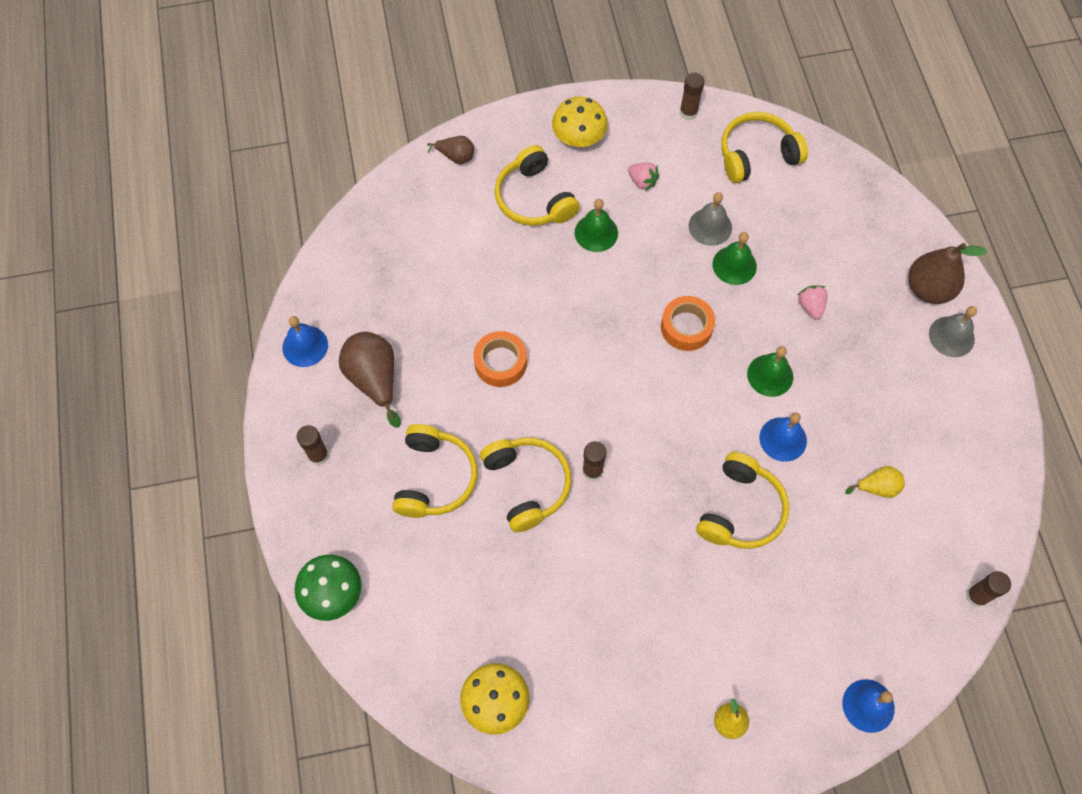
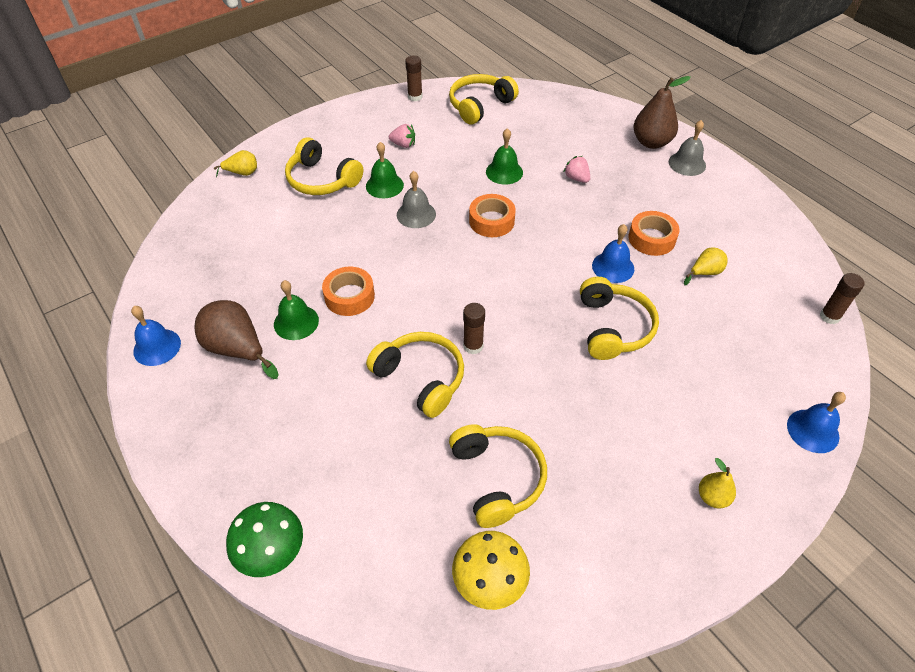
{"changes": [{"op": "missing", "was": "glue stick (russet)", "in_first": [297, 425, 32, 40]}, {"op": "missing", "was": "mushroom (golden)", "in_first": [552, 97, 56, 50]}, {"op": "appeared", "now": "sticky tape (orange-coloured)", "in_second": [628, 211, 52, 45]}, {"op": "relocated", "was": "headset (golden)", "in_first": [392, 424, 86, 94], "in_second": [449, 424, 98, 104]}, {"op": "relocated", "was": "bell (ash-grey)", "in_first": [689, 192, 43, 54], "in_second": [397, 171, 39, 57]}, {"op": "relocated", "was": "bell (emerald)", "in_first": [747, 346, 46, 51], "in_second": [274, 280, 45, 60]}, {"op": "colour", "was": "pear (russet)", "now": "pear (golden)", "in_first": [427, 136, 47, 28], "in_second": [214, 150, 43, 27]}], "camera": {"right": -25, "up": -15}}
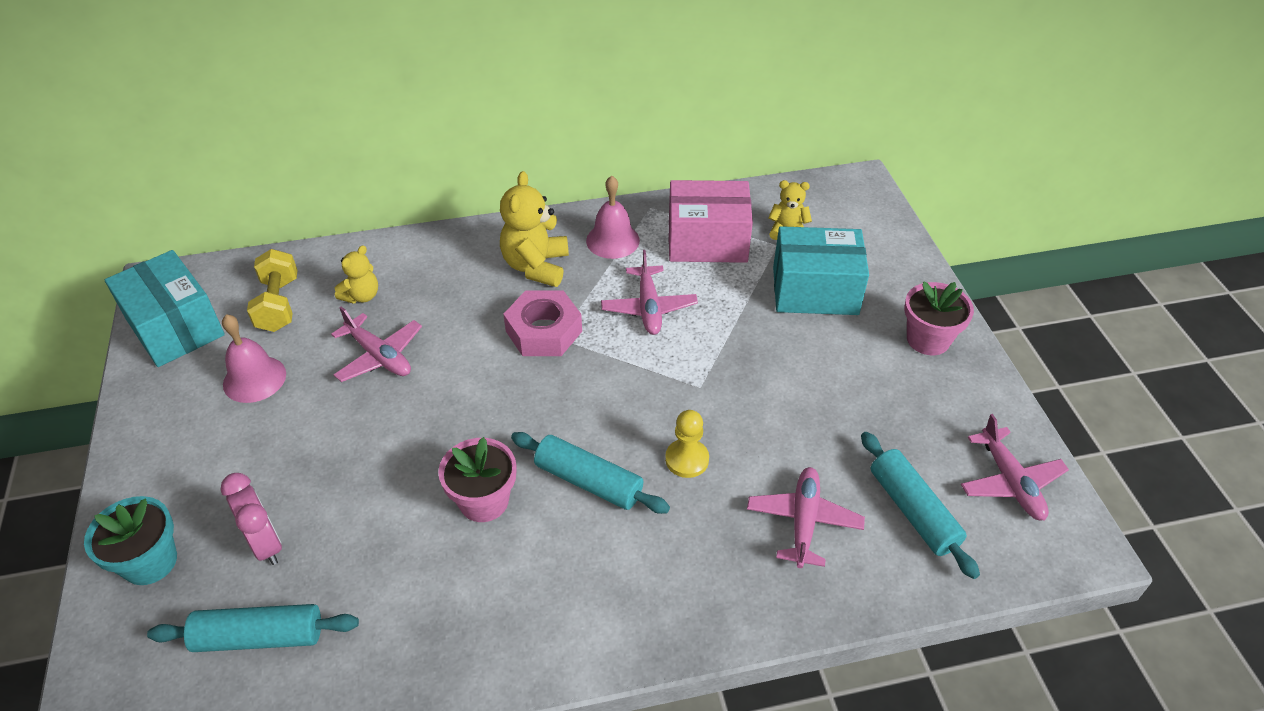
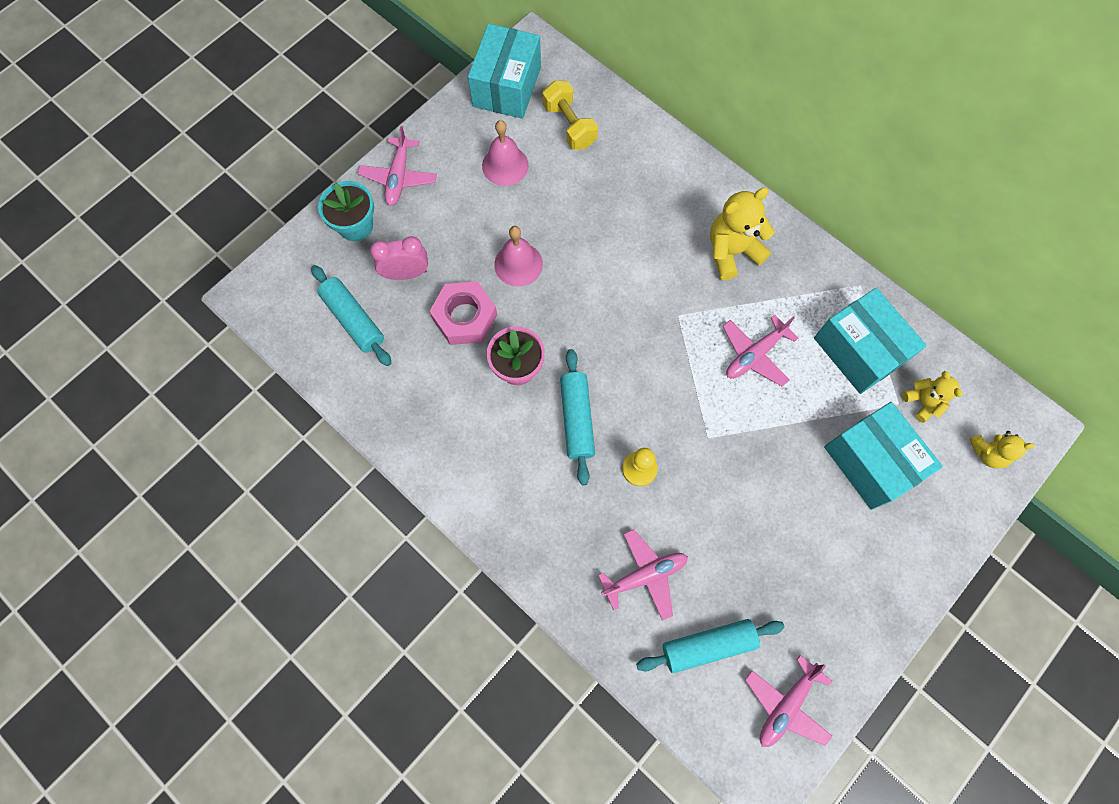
{"changes": [{"op": "missing", "was": "plant pot (rose-pink)", "in_first": [904, 282, 70, 73]}, {"op": "relocated", "was": "plane (rose-pink)", "in_first": [331, 306, 91, 76], "in_second": [358, 126, 79, 80]}, {"op": "relocated", "was": "teddy (golden)", "in_first": [335, 245, 43, 59], "in_second": [970, 431, 64, 38]}, {"op": "relocated", "was": "hex nut (rose-pink)", "in_first": [503, 290, 79, 66], "in_second": [429, 281, 68, 64]}, {"op": "relocated", "was": "bell (rose-pink)", "in_first": [586, 176, 54, 83], "in_second": [494, 226, 49, 61]}, {"op": "colour", "was": "parcel (rose-pink)", "now": "parcel (aqua)", "in_first": [669, 180, 84, 83], "in_second": [814, 288, 113, 106]}, {"op": "spun", "was": "clock (rose-pink)", "in_first": [221, 473, 61, 92], "in_second": [370, 236, 58, 44], "clockwise": -120}, {"op": "spun", "was": "dumbbell (golden)", "in_first": [247, 249, 51, 83], "in_second": [542, 81, 56, 69], "clockwise": -75}, {"op": "spun", "was": "dough roller (aqua)", "in_first": [861, 432, 119, 147], "in_second": [636, 619, 149, 54], "clockwise": 45}], "camera": {"right": 55, "up": 25}}
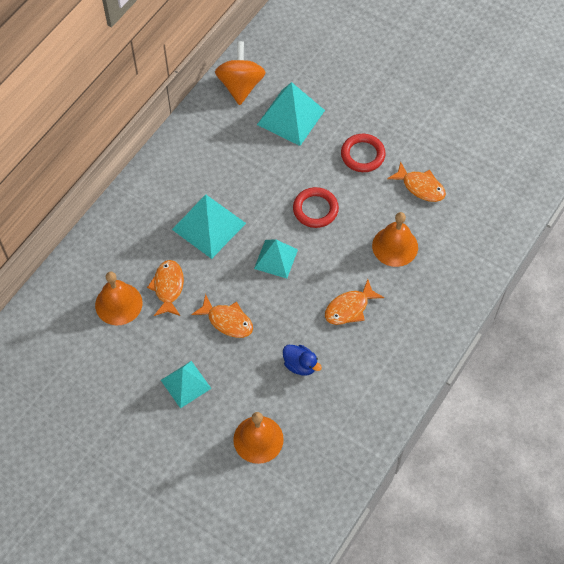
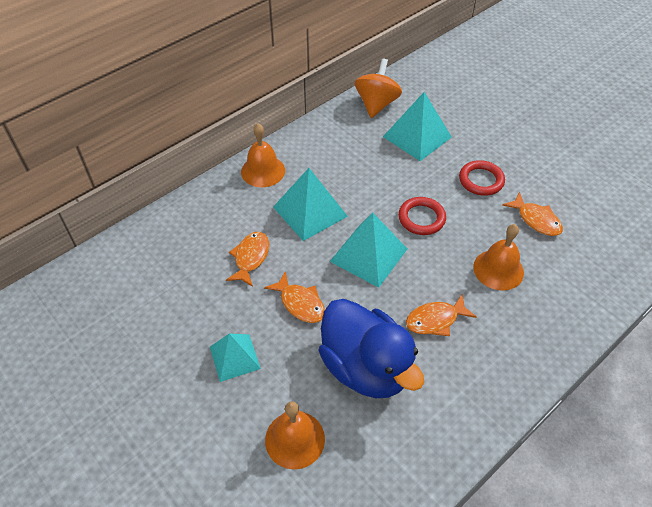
{"changes": [{"op": "relocated", "was": "bell (orange-coloured)", "in_first": [95, 272, 47, 53], "in_second": [241, 123, 44, 64]}, {"op": "size", "was": "pyramid shape (aqua)", "in_first": [254, 239, 44, 40], "in_second": [330, 212, 77, 76], "ratio": 1.54}, {"op": "size", "was": "duck (royal blue)", "in_first": [283, 345, 39, 31], "in_second": [319, 299, 105, 99], "ratio": 2.44}], "camera": {"right": 15, "up": -10}}
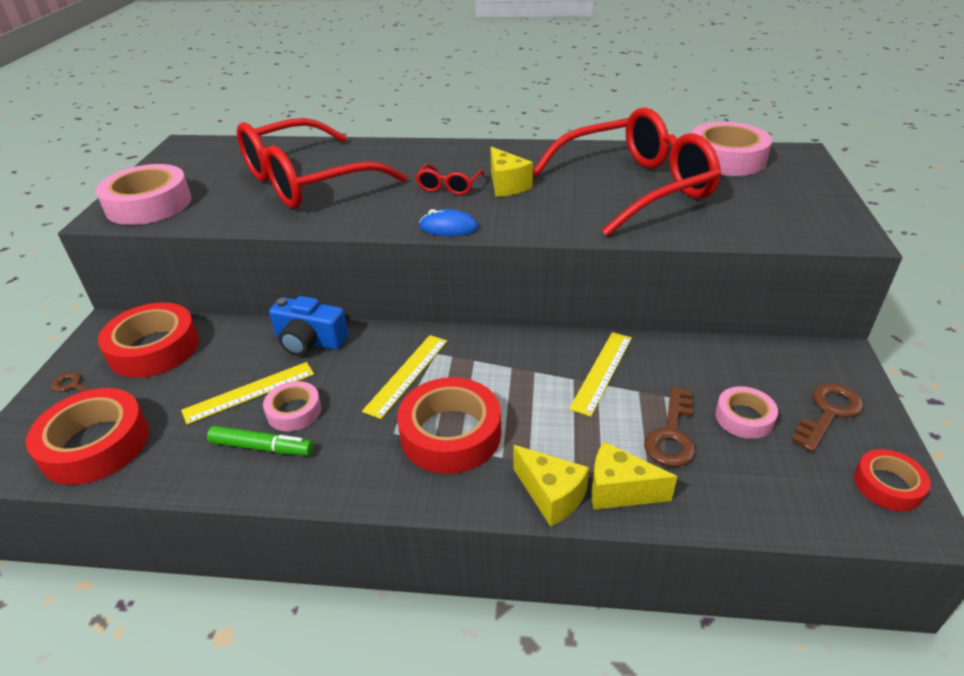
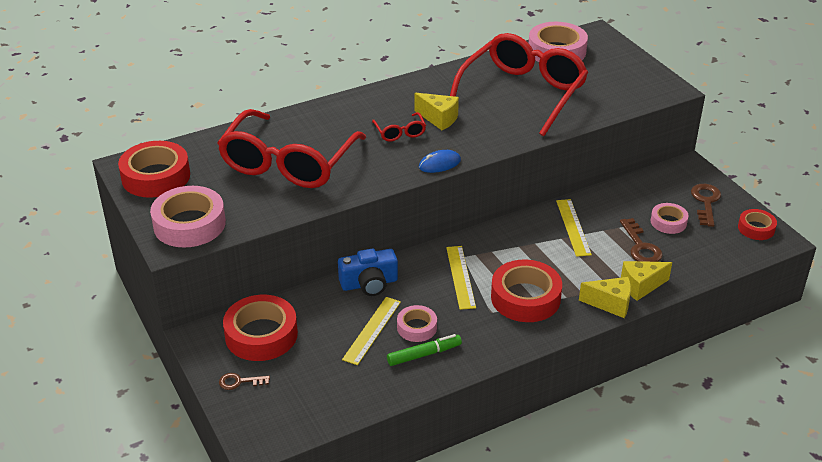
{"changes": [{"op": "relocated", "was": "sticky tape (crimson)", "in_first": [26, 388, 123, 97], "in_second": [118, 141, 72, 57]}], "camera": {"right": -35, "up": 0}}
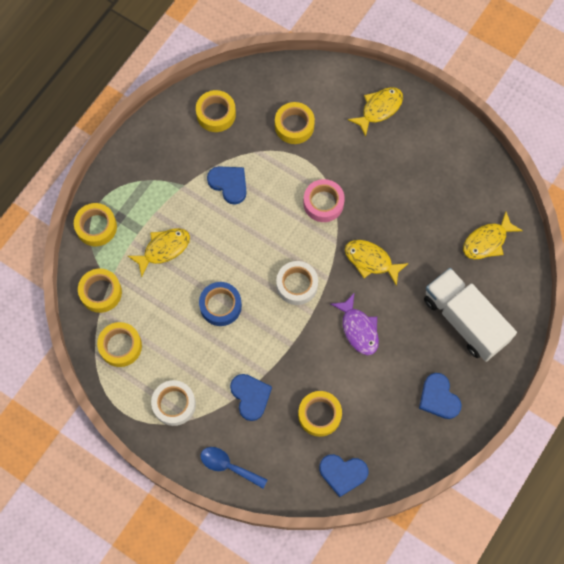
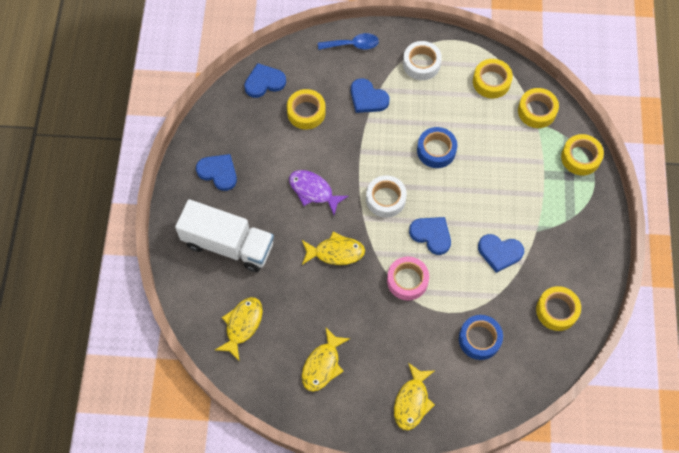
{"changes": [{"op": "appeared", "now": "love heart (royal blue)", "in_second": [409, 217, 42, 38]}, {"op": "relocated", "was": "toy fish (golden)", "in_first": [128, 228, 62, 49], "in_second": [302, 328, 48, 64]}, {"op": "colour", "was": "sticky tape (golden)", "now": "sticky tape (royal blue)", "in_first": [275, 102, 40, 42], "in_second": [459, 315, 44, 45]}], "camera": {"right": 150, "up": -5}}
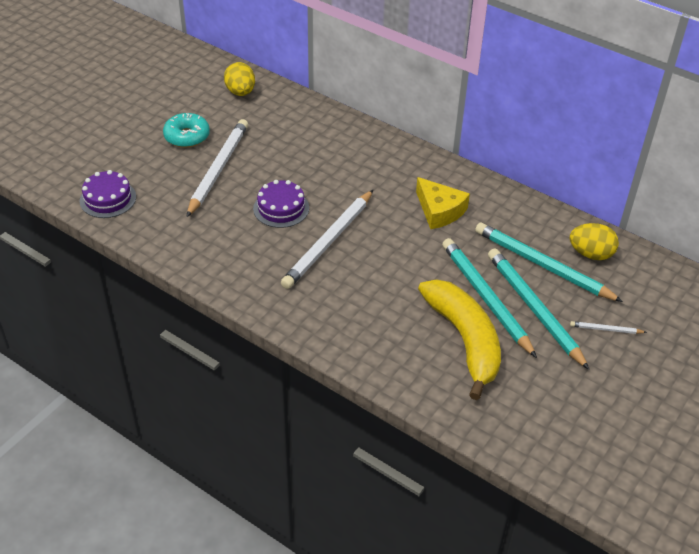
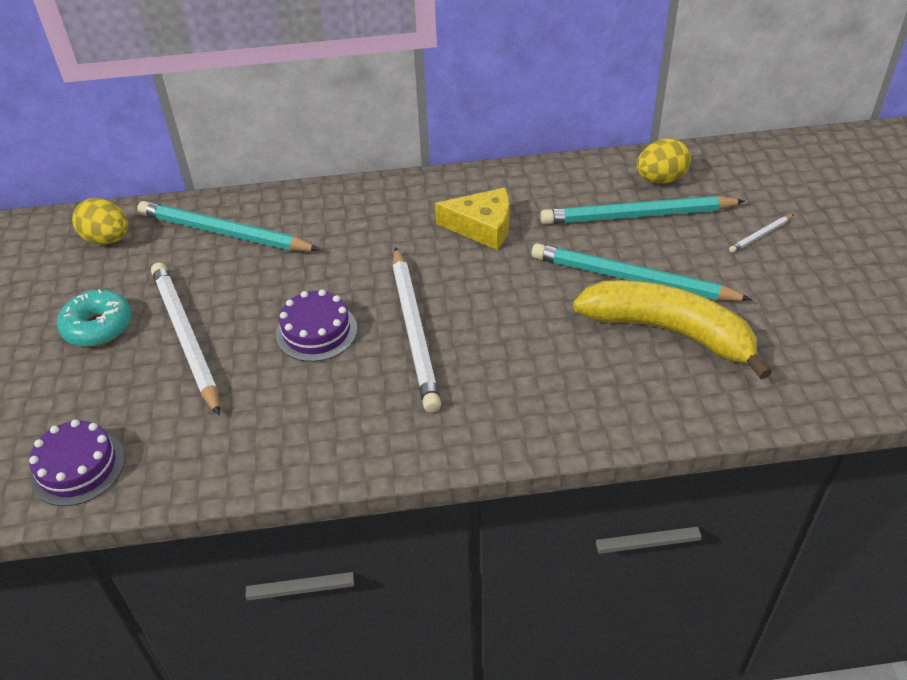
{"changes": [{"op": "relocated", "was": "lead pencil (aqua)", "in_first": [488, 249, 102, 121], "in_second": [137, 201, 183, 50]}], "camera": {"right": -40, "up": 0}}
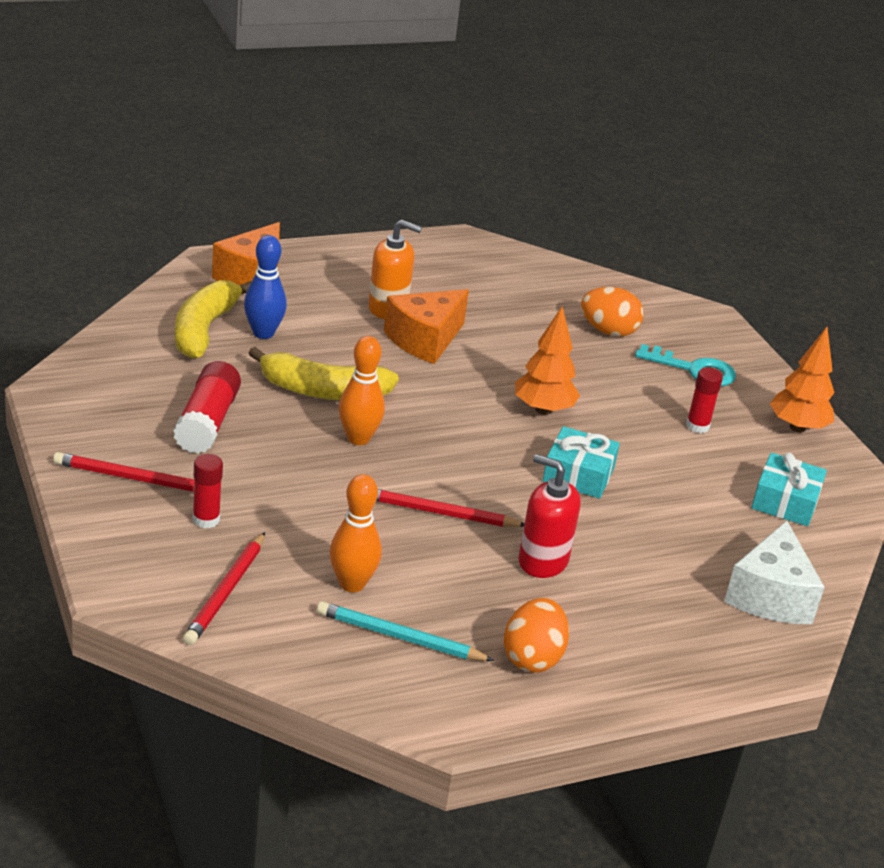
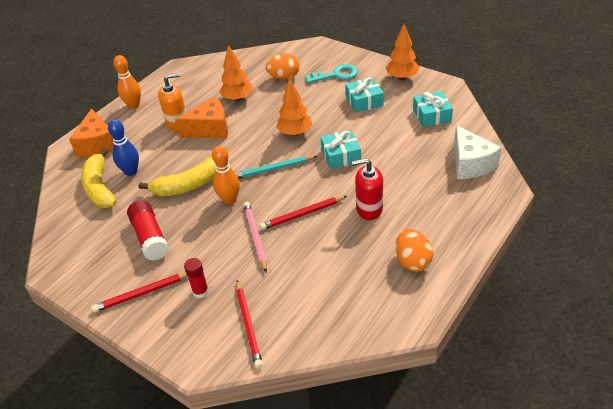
{"changes": [{"op": "appeared", "now": "fir tree (orange-coloured)", "in_second": [219, 45, 34, 56]}, {"op": "appeared", "now": "lead pencil (rose-pink)", "in_second": [243, 202, 24, 70]}, {"op": "relocated", "was": "lead pencil (aqua)", "in_first": [317, 601, 178, 60], "in_second": [236, 156, 81, 23]}, {"op": "relocated", "was": "bowling pin (orange-coloured)", "in_first": [330, 474, 52, 118], "in_second": [113, 55, 28, 54]}, {"op": "exchanged", "was": "glue stick (crimson)", "now": "gift (aqua)", "in_first": [686, 368, 37, 65], "in_second": [345, 77, 39, 36]}, {"op": "spun", "was": "cheese (orange-coloured)", "in_first": [384, 289, 85, 75], "in_second": [175, 97, 53, 41], "clockwise": -120}], "camera": {"right": -25, "up": 10}}
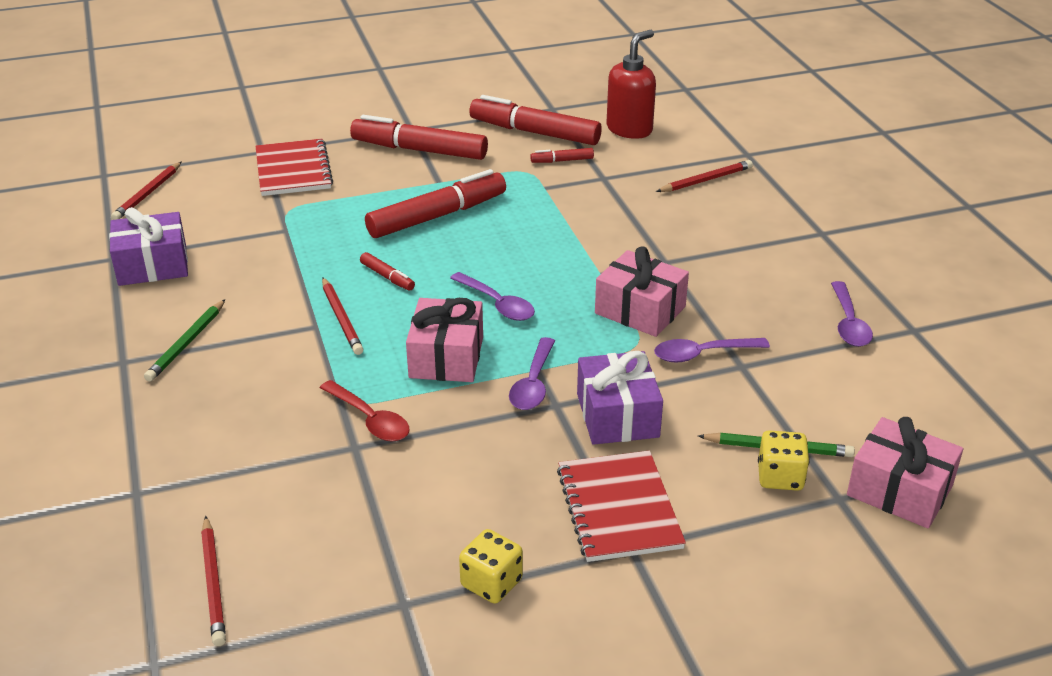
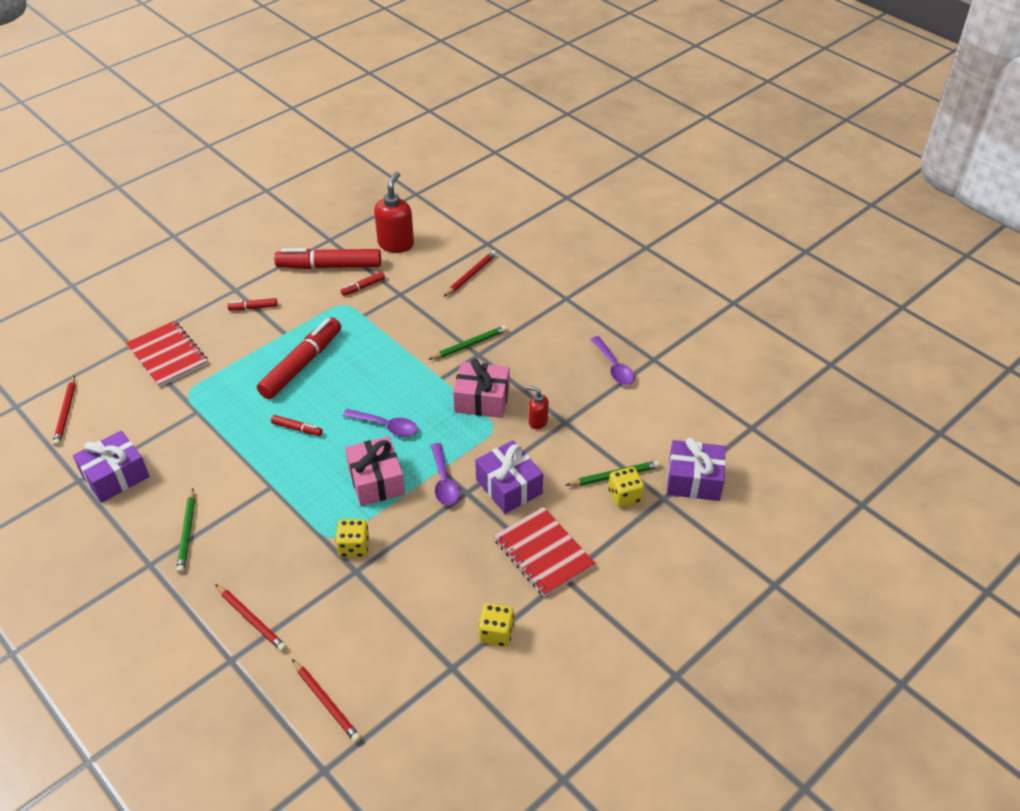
{"changes": [{"op": "appeared", "now": "lead pencil (emerald)", "in_second": [428, 325, 79, 35]}, {"op": "relocated", "was": "lead pencil (crimson)", "in_first": [322, 278, 41, 77], "in_second": [215, 584, 72, 68]}, {"op": "exchanged", "was": "spoon (crimson)", "now": "game die (golden)", "in_first": [320, 380, 90, 62], "in_second": [335, 519, 34, 38]}, {"op": "exchanged", "was": "spoon (royal purple)", "now": "soap dispenser (crimson)", "in_first": [654, 338, 116, 24], "in_second": [526, 386, 23, 43]}, {"op": "colour", "was": "gift (rose-pink)", "now": "gift (royal purple)", "in_first": [847, 417, 116, 111], "in_second": [667, 438, 59, 63]}, {"op": "size", "was": "marker pen (crimson)", "in_first": [350, 115, 138, 45], "in_second": [227, 298, 50, 12], "ratio": 0.45}], "camera": {"right": -25, "up": 10}}
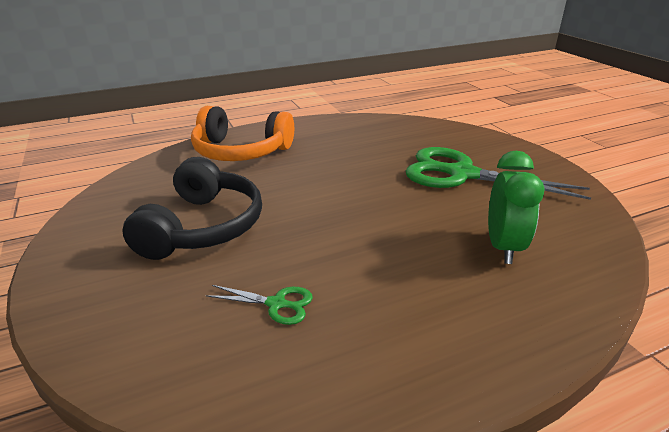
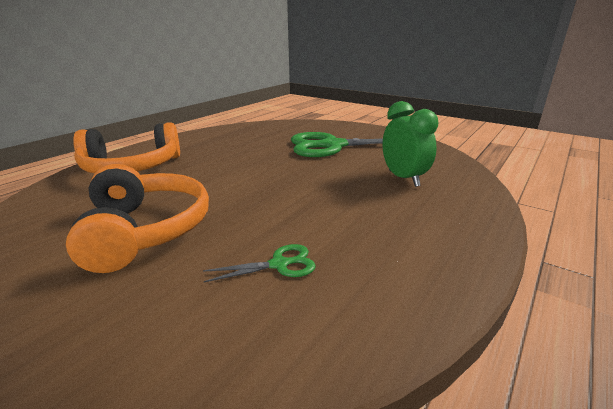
{"changes": [{"op": "colour", "was": "headset (jet-black)", "now": "headset (orange-coloured)", "in_first": [122, 157, 140, 103], "in_second": [66, 164, 143, 109]}], "camera": {"right": -30, "up": -5}}
